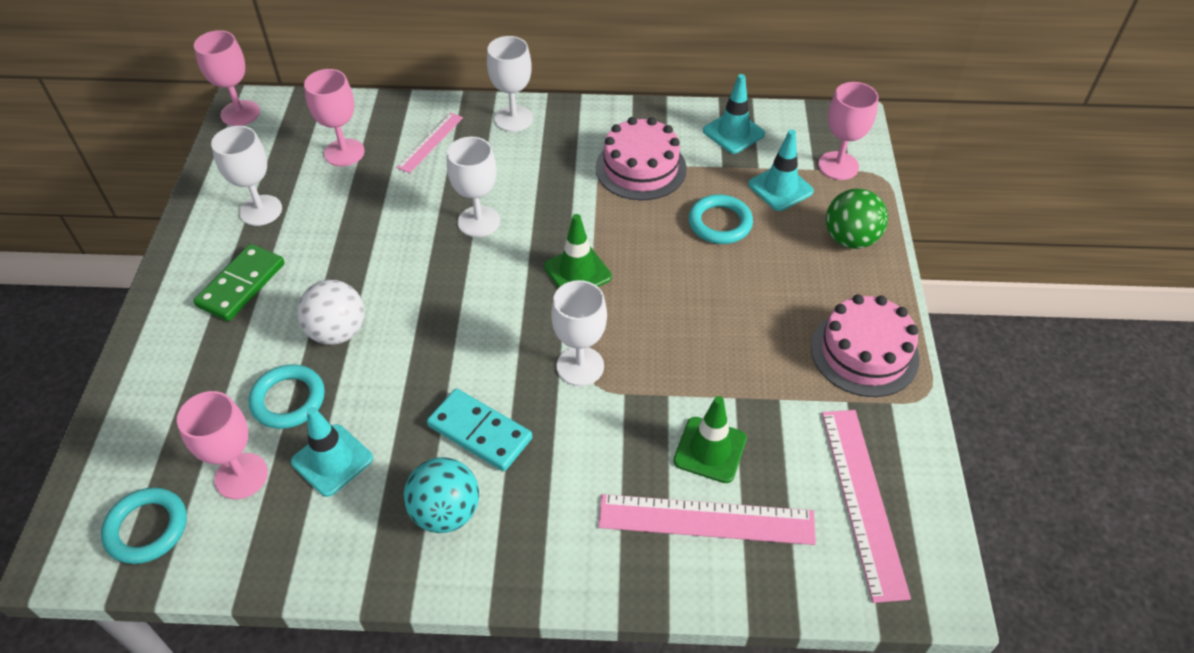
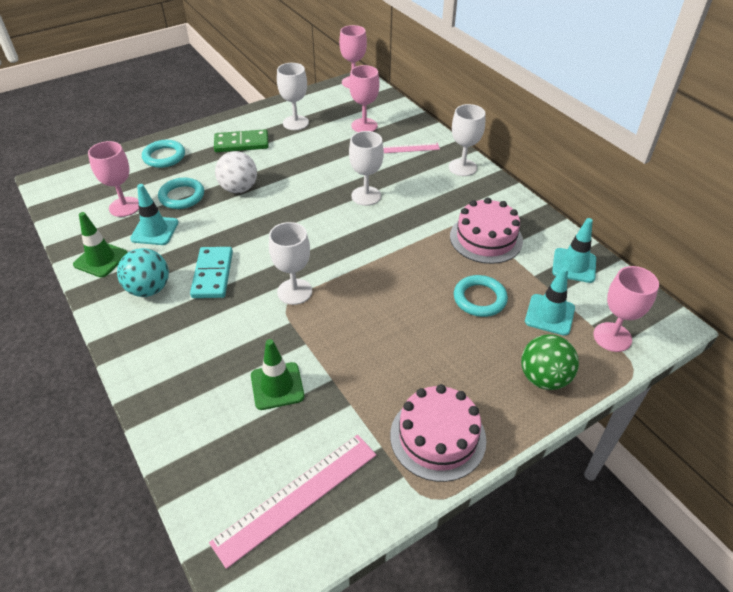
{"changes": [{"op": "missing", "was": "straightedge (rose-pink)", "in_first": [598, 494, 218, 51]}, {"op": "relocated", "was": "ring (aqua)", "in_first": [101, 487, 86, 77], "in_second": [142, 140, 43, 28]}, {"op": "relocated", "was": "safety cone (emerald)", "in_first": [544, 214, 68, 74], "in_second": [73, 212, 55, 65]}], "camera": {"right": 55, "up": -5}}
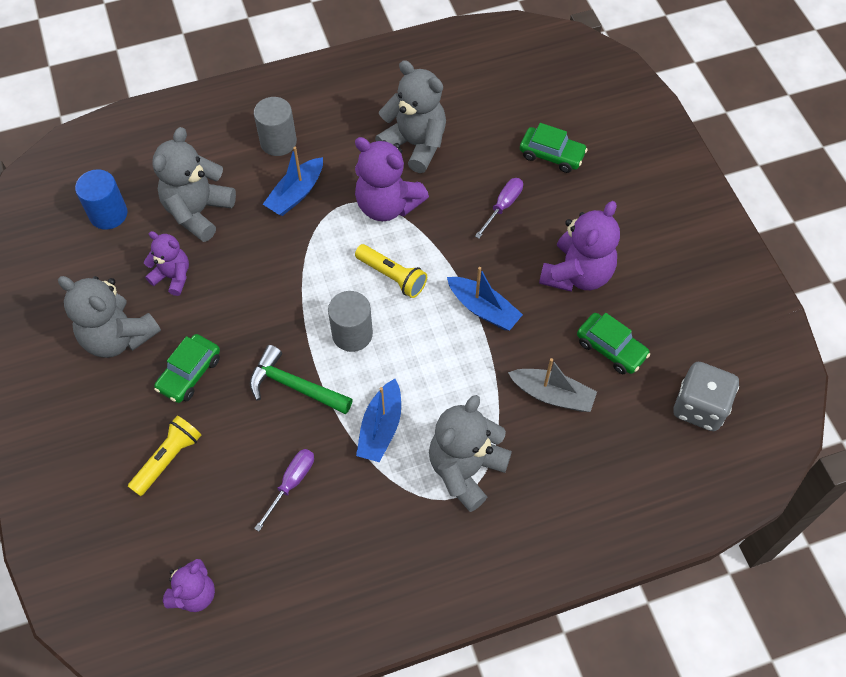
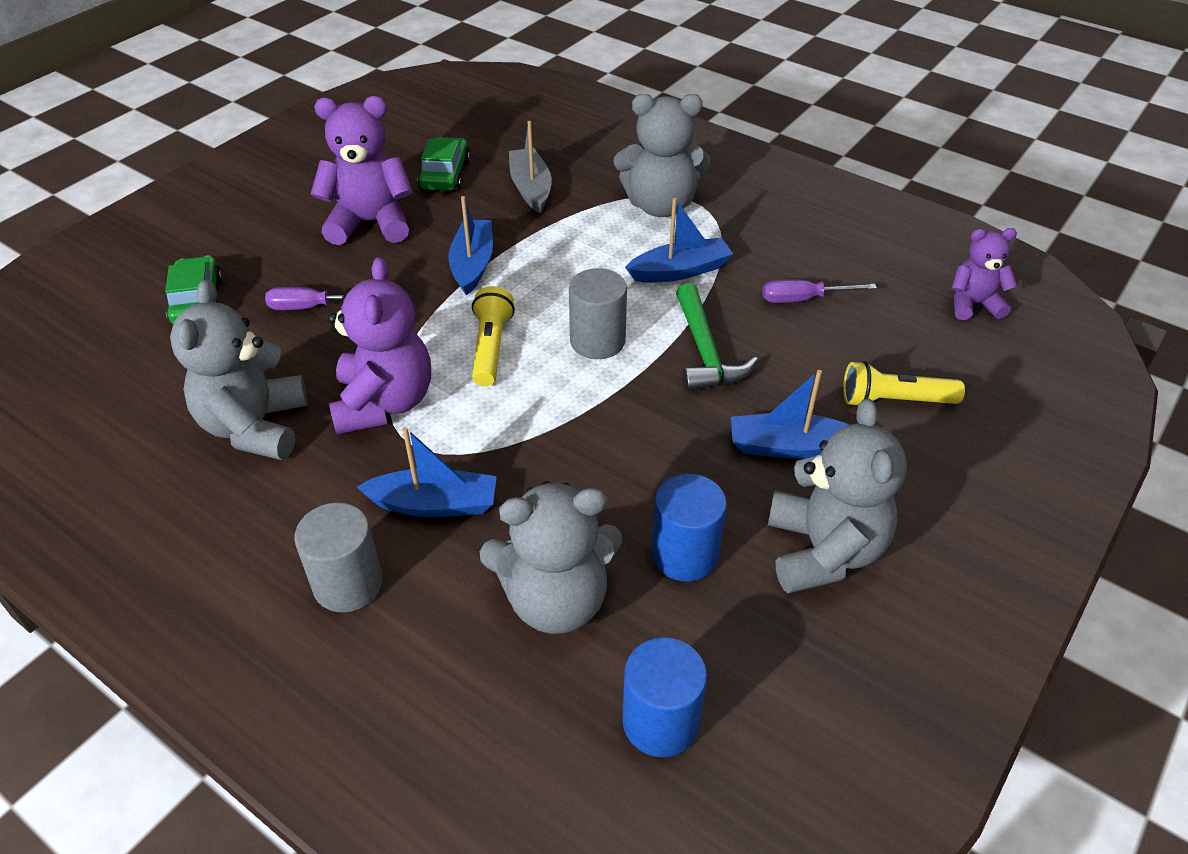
{"changes": [{"op": "missing", "was": "game die (ash-grey)", "in_first": [673, 362, 66, 69]}, {"op": "exchanged", "was": "teddy (royal purple)", "now": "cylinder shape (royal blue)", "in_first": [144, 231, 45, 65], "in_second": [651, 474, 76, 107]}, {"op": "exchanged", "was": "automobile (emerald)", "now": "sailboat (royal blue)", "in_first": [154, 334, 66, 69], "in_second": [731, 370, 118, 89]}], "camera": {"right": -125, "up": -15}}
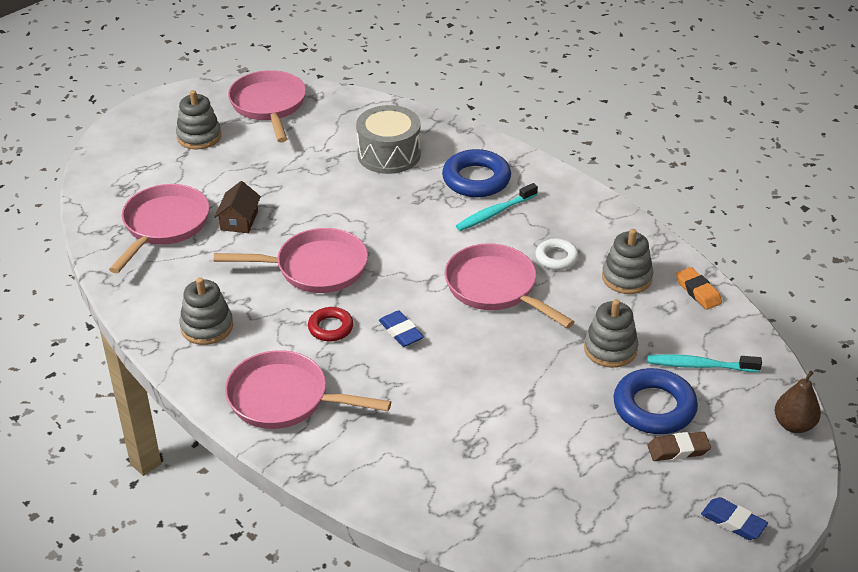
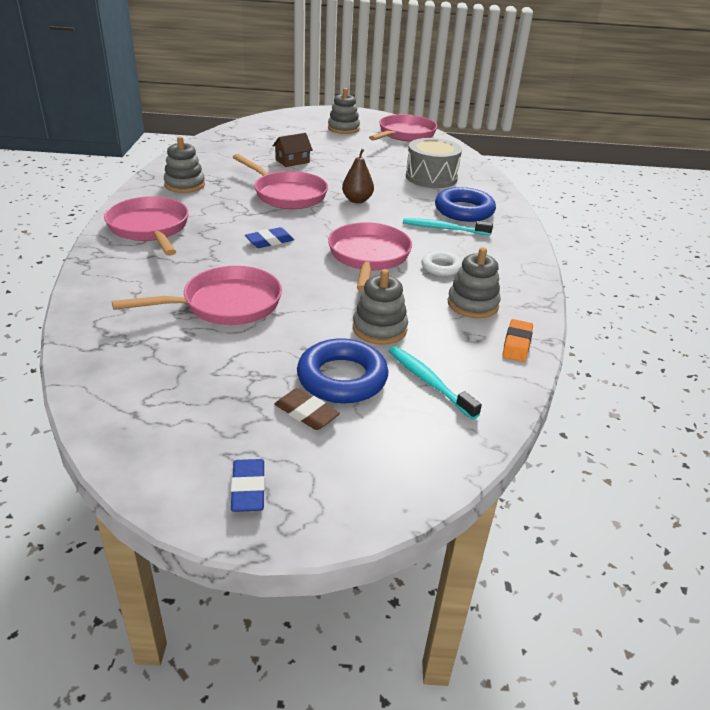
{"changes": [{"op": "missing", "was": "ring (crimson)", "in_first": [308, 307, 46, 34]}, {"op": "relocated", "was": "frying pan (rose-pink)", "in_first": [109, 184, 100, 89], "in_second": [112, 266, 170, 59]}, {"op": "relocated", "was": "pear (russet)", "in_first": [775, 371, 46, 62], "in_second": [342, 149, 32, 54]}, {"op": "spun", "was": "gum eraser (royal blue)", "in_first": [379, 310, 45, 37], "in_second": [245, 227, 49, 21], "clockwise": 45}], "camera": {"right": 45, "up": -5}}
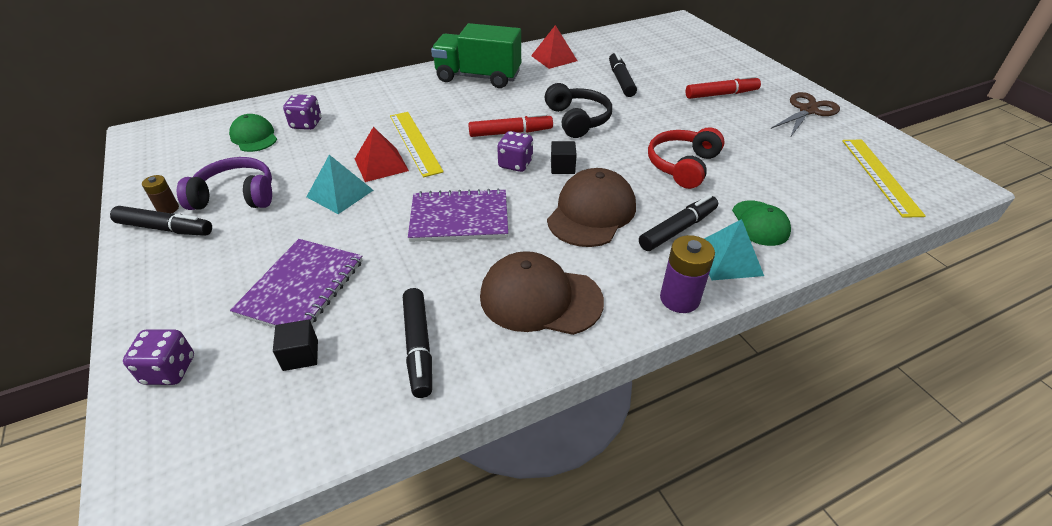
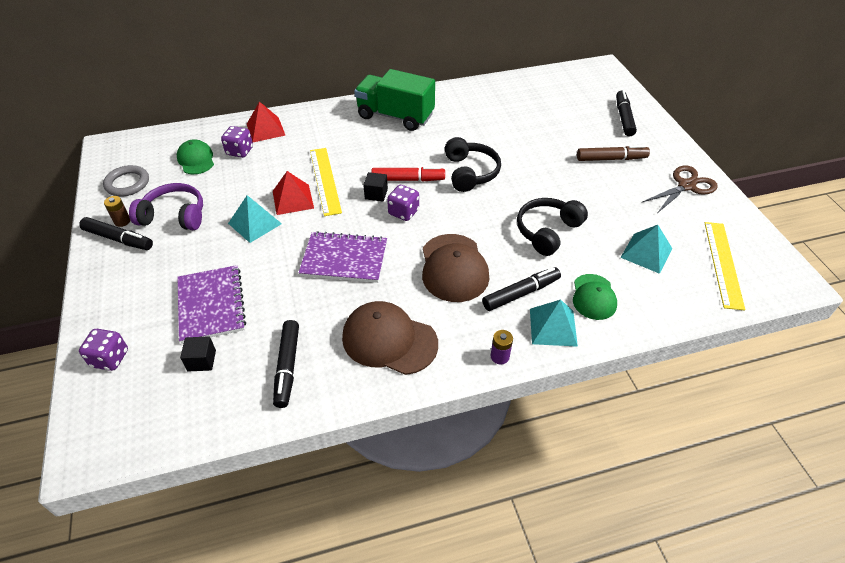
{"changes": [{"op": "appeared", "now": "ring (ash-grey)", "in_second": [103, 165, 46, 31]}, {"op": "appeared", "now": "pyramid shape (aqua)", "in_second": [620, 225, 52, 49]}, {"op": "relocated", "was": "pyramid shape (crimson)", "in_first": [531, 25, 46, 44], "in_second": [247, 101, 38, 41]}, {"op": "relocated", "was": "block (jet-black)", "in_first": [551, 141, 26, 33], "in_second": [363, 172, 25, 29]}, {"op": "relocated", "was": "marker pen (jet-black)", "in_first": [609, 52, 28, 45], "in_second": [616, 90, 21, 47]}, {"op": "colour", "was": "headset (crimson)", "now": "headset (jet-black)", "in_first": [648, 127, 77, 62], "in_second": [517, 198, 71, 58]}, {"op": "colour", "was": "marker pen (crimson)", "now": "marker pen (russet)", "in_first": [685, 75, 76, 24], "in_second": [577, 145, 73, 16]}, {"op": "spun", "was": "exercise book (royal purple)", "in_first": [230, 239, 133, 89], "in_second": [177, 265, 69, 79], "clockwise": -45}, {"op": "spun", "was": "peaked cap (russet)", "in_first": [547, 168, 89, 79], "in_second": [422, 234, 68, 68], "clockwise": 135}, {"op": "size", "was": "power cell (royal purple)", "in_first": [660, 235, 55, 78], "in_second": [491, 330, 22, 35], "ratio": 0.6}], "camera": {"right": 10, "up": 5}}
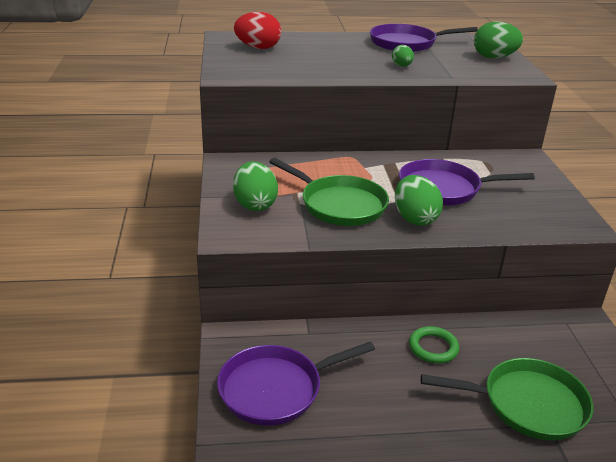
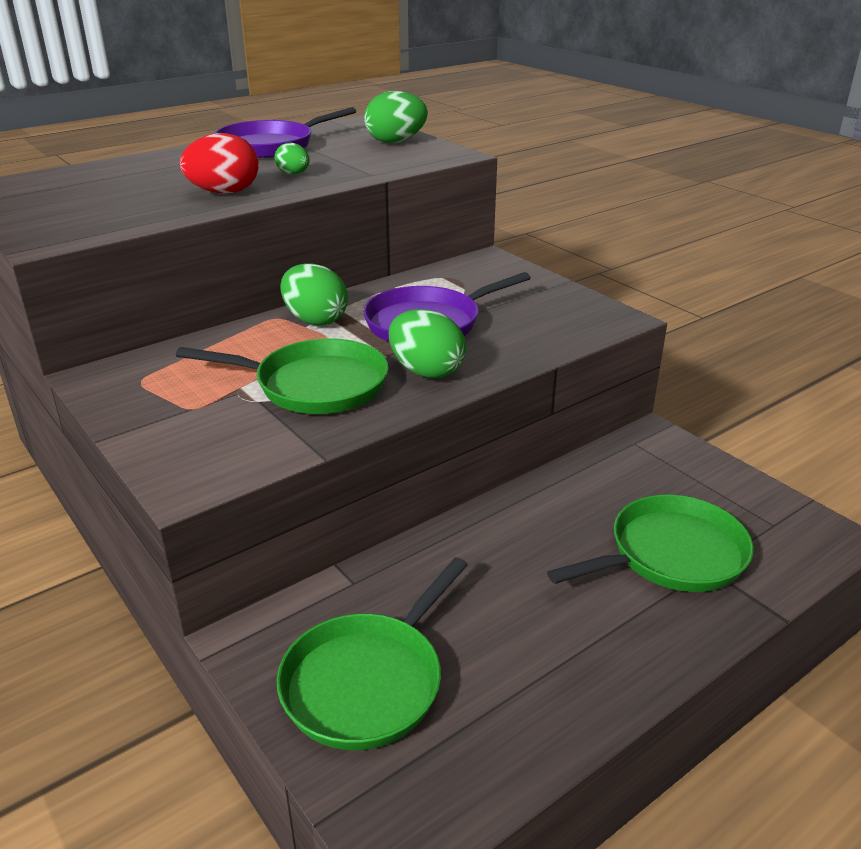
{"changes": [{"op": "missing", "was": "ring (emerald)", "in_first": [409, 326, 50, 37]}, {"op": "relocated", "was": "toy egg (emerald)", "in_first": [233, 162, 45, 49], "in_second": [280, 263, 68, 63]}, {"op": "relocated", "was": "toy egg (crimson)", "in_first": [234, 12, 47, 37], "in_second": [180, 133, 79, 61]}, {"op": "colour", "was": "frying pan (royal purple)", "now": "frying pan (emerald)", "in_first": [217, 342, 158, 84], "in_second": [277, 557, 191, 193]}], "camera": {"right": -30, "up": 0}}
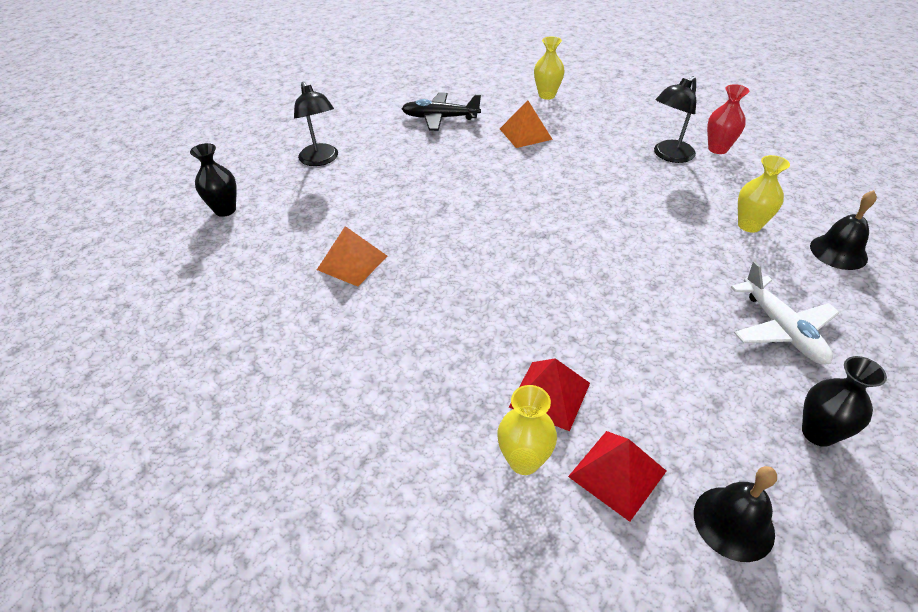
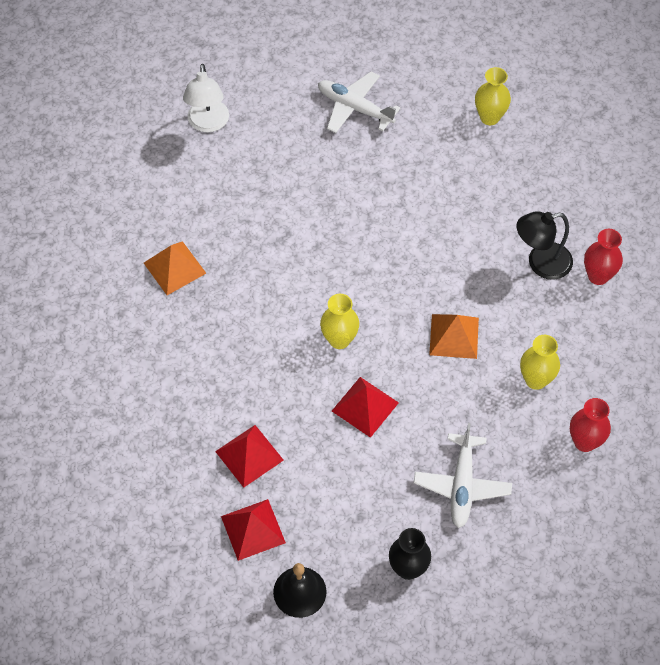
{"changes": [{"op": "missing", "was": "tall vase (jet-black)", "in_first": [190, 143, 47, 74]}, {"op": "appeared", "now": "pyramid shape (crimson)", "in_second": [332, 377, 67, 61]}, {"op": "relocated", "was": "tall vase (golden)", "in_first": [497, 385, 60, 90], "in_second": [320, 294, 39, 55]}, {"op": "relocated", "was": "pyramid shape (orange-coloured)", "in_first": [500, 100, 53, 48], "in_second": [429, 314, 50, 45]}, {"op": "exchanged", "was": "bell (jet-black)", "now": "tall vase (crimson)", "in_first": [810, 190, 67, 80], "in_second": [570, 398, 41, 54]}, {"op": "colour", "was": "desk lamp (jet-black)", "now": "desk lamp (snow-white)", "in_first": [294, 82, 44, 84], "in_second": [183, 64, 46, 68]}, {"op": "colour", "was": "plane (jet-black)", "now": "plane (snow-white)", "in_first": [402, 92, 79, 39], "in_second": [318, 71, 82, 62]}], "camera": {"right": 25, "up": 15}}
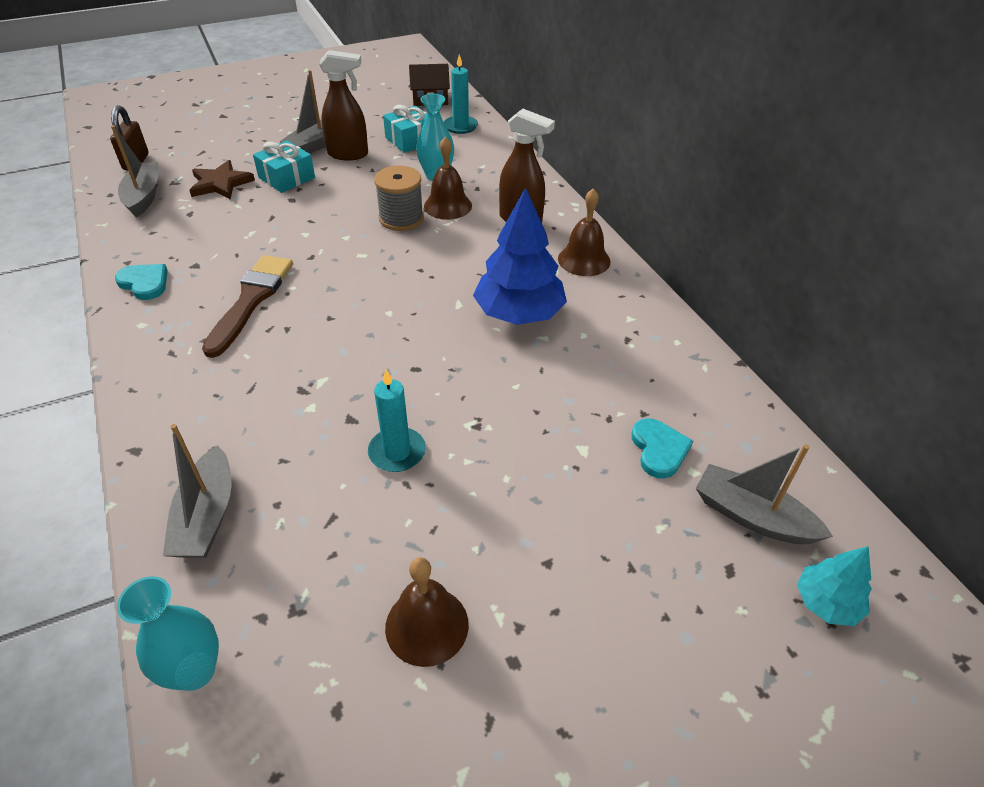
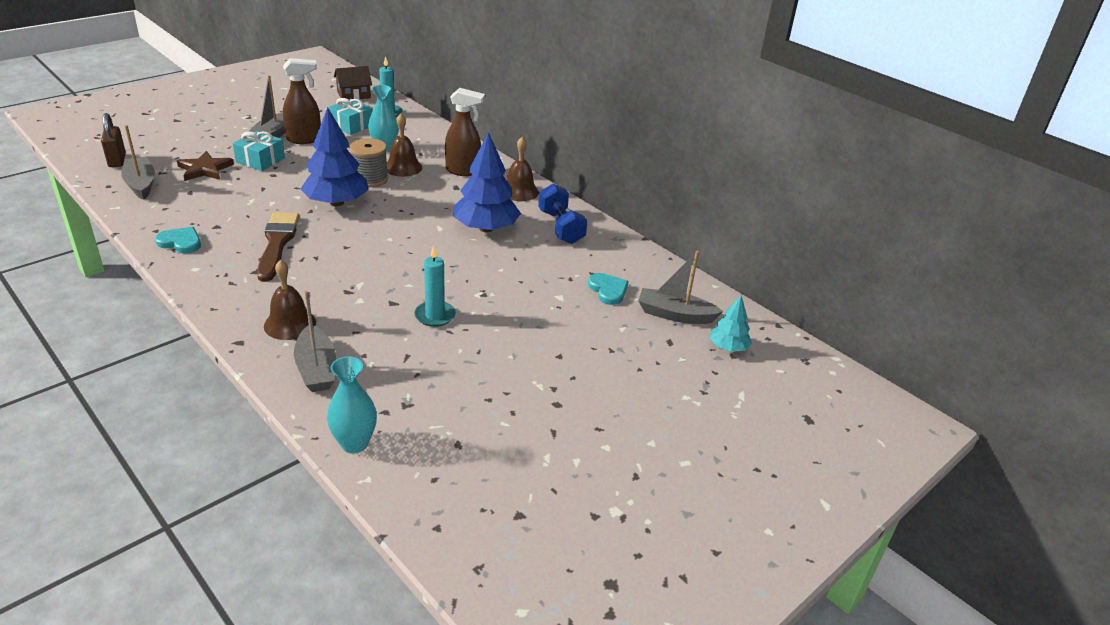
{"changes": [{"op": "appeared", "now": "fir tree (royal blue)", "in_second": [301, 107, 68, 99]}, {"op": "appeared", "now": "dumbbell (royal blue)", "in_second": [538, 184, 50, 60]}, {"op": "relocated", "was": "bell (russet)", "in_first": [385, 557, 84, 110], "in_second": [264, 260, 52, 80]}], "camera": {"right": -20, "up": -10}}
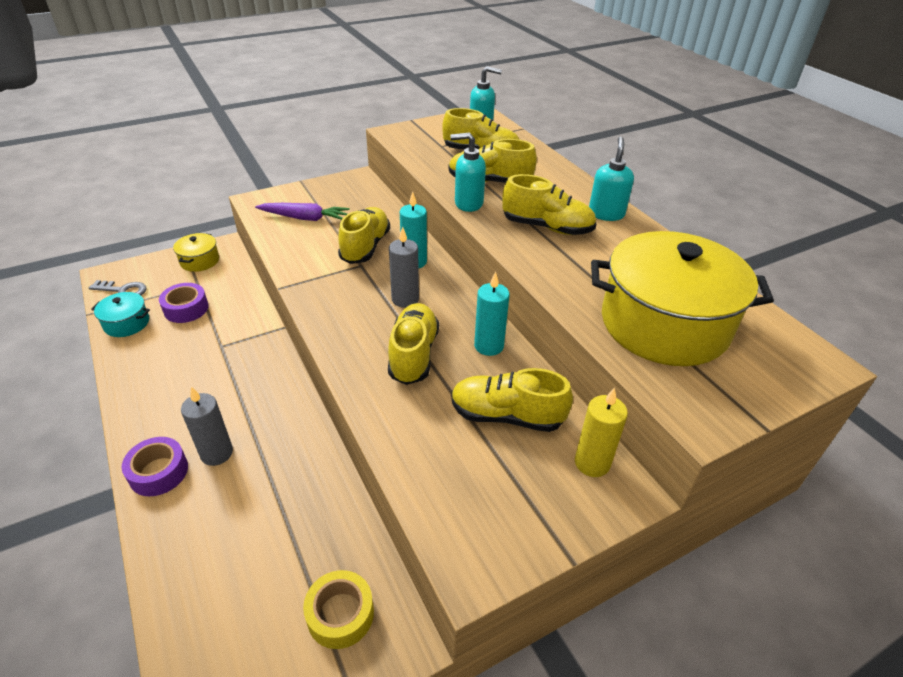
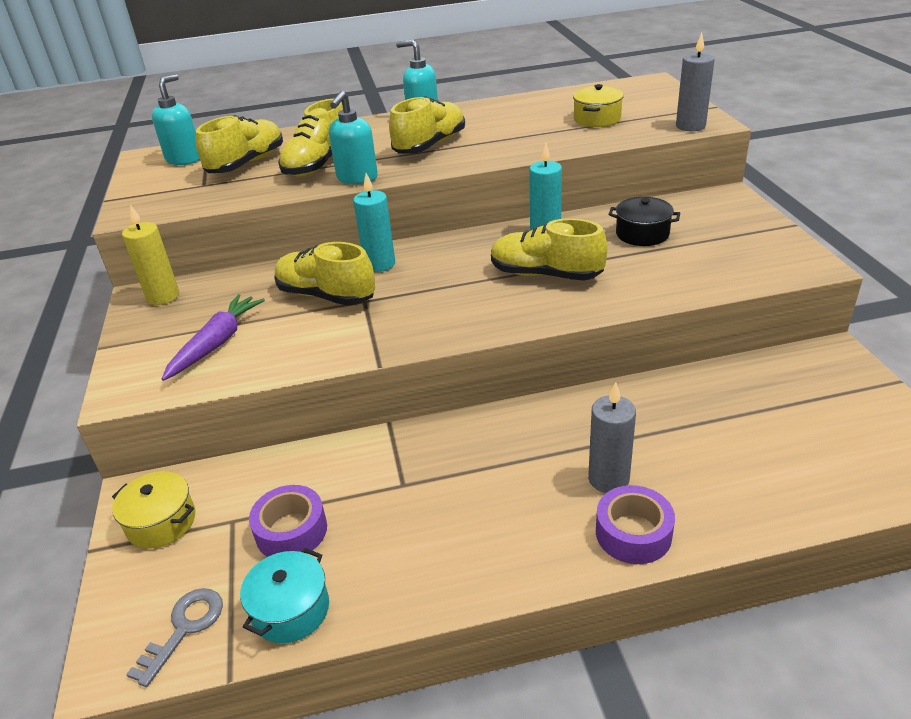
{"changes": [{"op": "missing", "was": "sticky tape (golden)", "in_first": [303, 570, 71, 79]}, {"op": "relocated", "was": "pillar candle (ash-grey)", "in_first": [389, 227, 30, 81], "in_second": [676, 33, 39, 98]}, {"op": "relocated", "was": "pillar candle (golden)", "in_first": [575, 387, 53, 90], "in_second": [122, 205, 57, 100]}, {"op": "exchanged", "was": "lace-up shoe (golden)", "now": "pot (jet-black)", "in_first": [451, 368, 122, 64], "in_second": [609, 197, 71, 49]}, {"op": "size", "was": "pot (golden)", "in_first": [591, 231, 183, 135], "in_second": [573, 84, 51, 43], "ratio": 0.43}], "camera": {"right": -70, "up": -5}}
